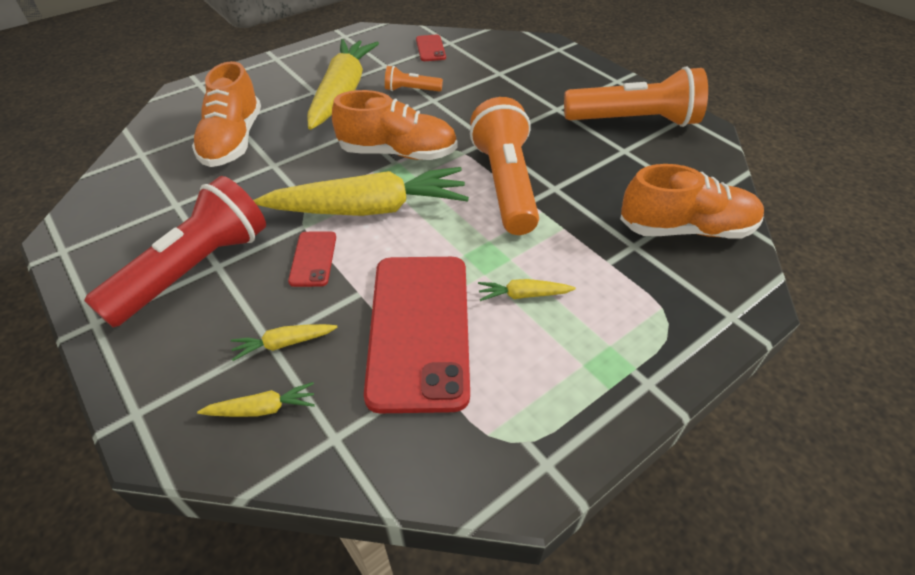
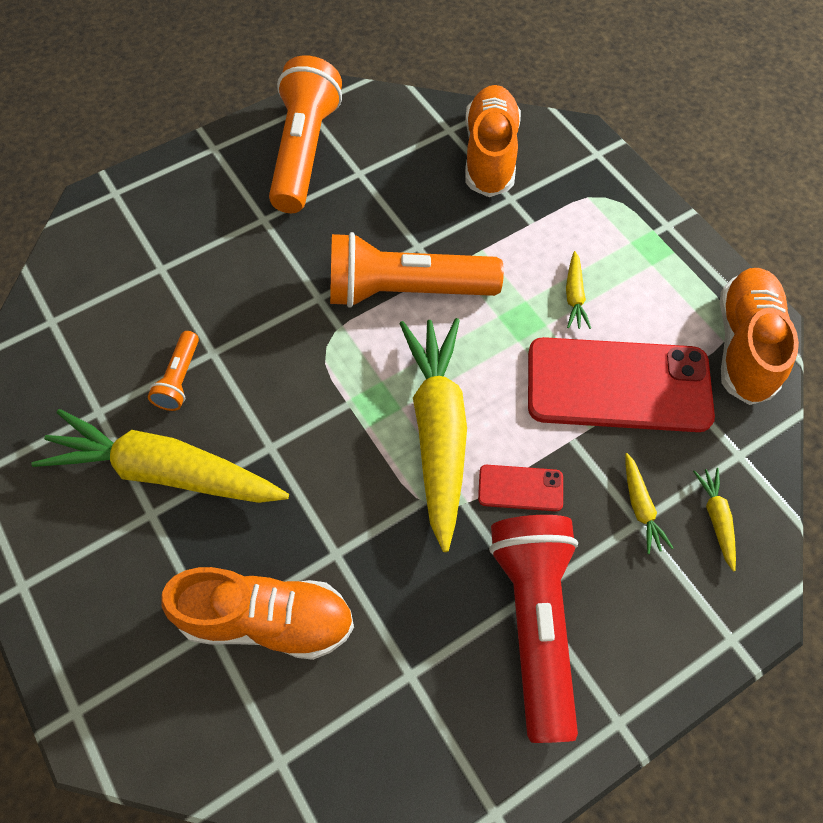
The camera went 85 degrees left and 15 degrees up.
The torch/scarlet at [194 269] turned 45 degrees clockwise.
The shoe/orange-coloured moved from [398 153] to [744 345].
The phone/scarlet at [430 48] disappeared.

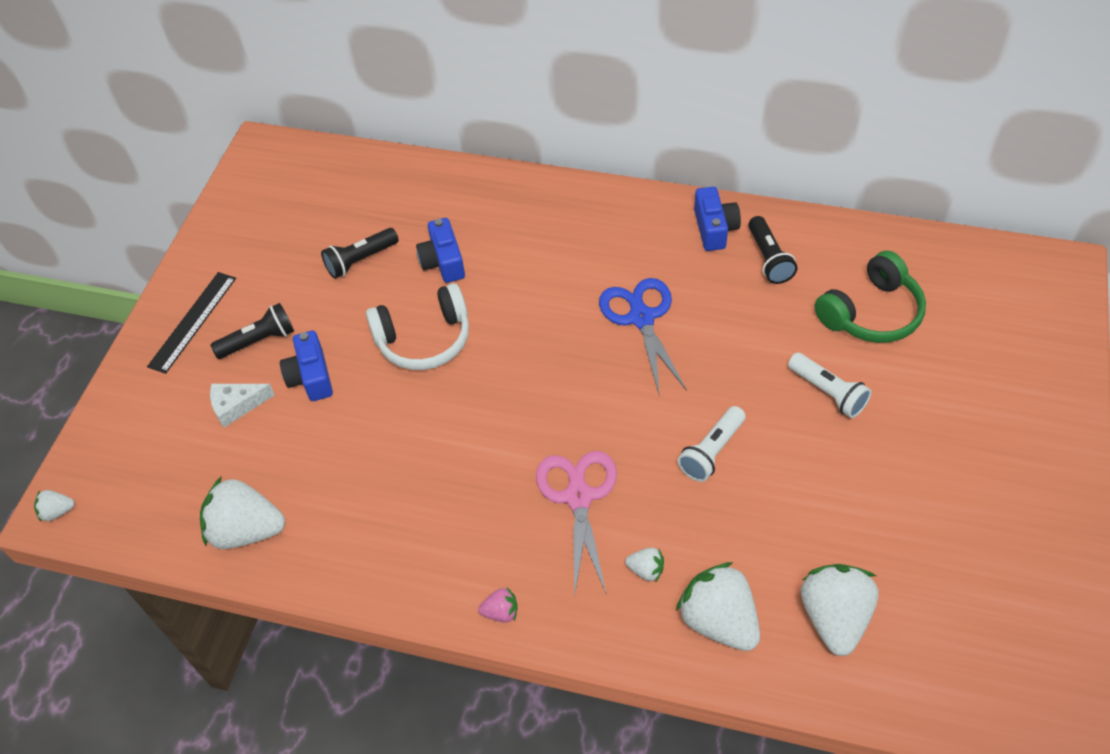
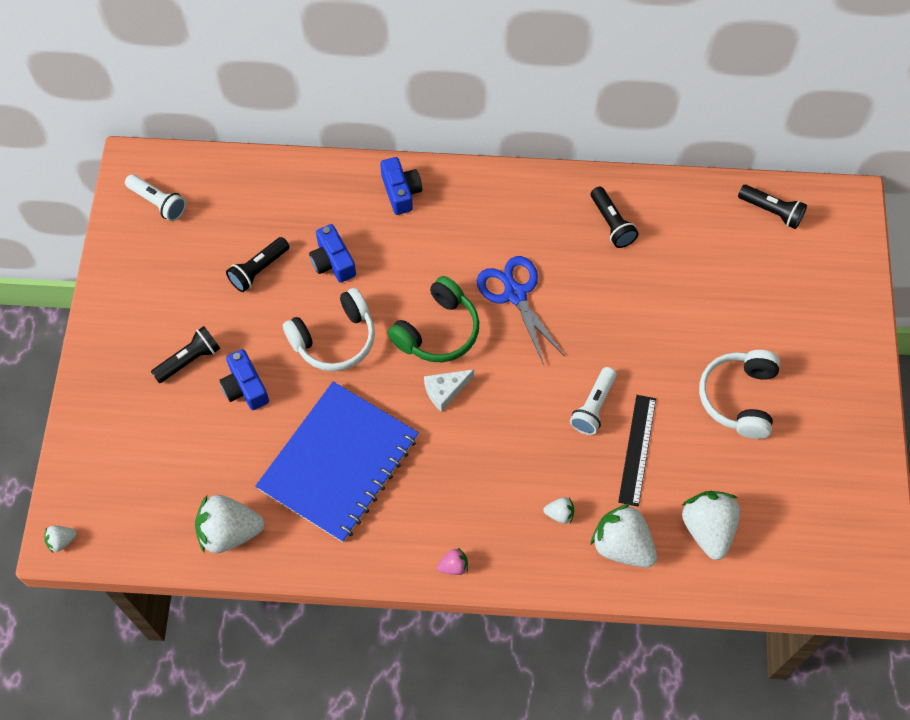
The camera went 15 degrees left and 10 degrees up.
The torch/pure white moved from [828 392] to [158 203].
The exercise book/royal blue at [338 463] appeared.
The camera/royal blue moved from [714 229] to [401 192].
The headset/emerald moved from [871 313] to [437 331].
The piece of cheese/pure white moved from [237 406] to [445 391].
The ruler/ebony moved from [192 321] to [637 449].
The headset/pure white at [739 398] appeared.
The torch/ebony at [772 211] appeared.
The pair of scissors/rose-pink at [578 497] disappeared.

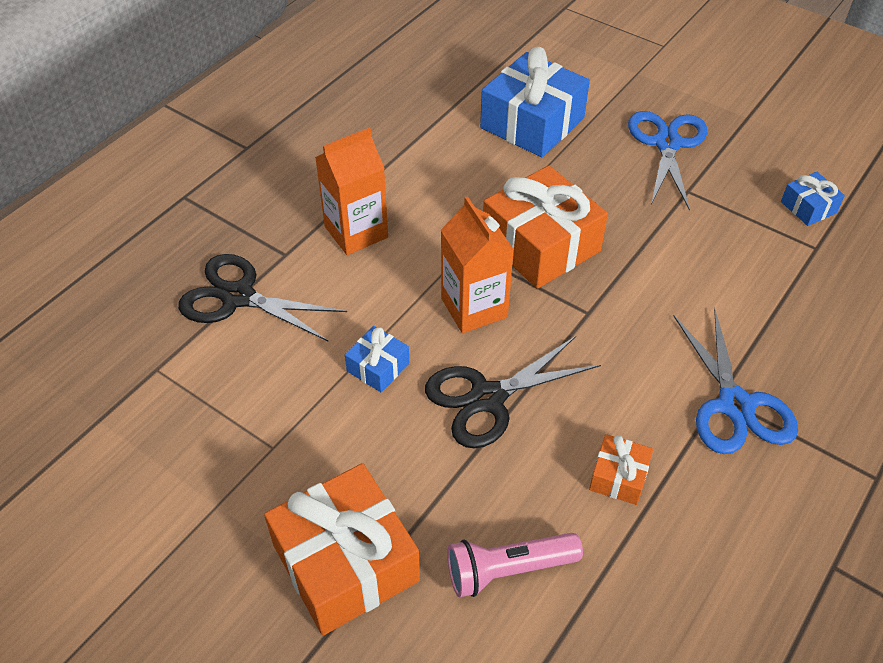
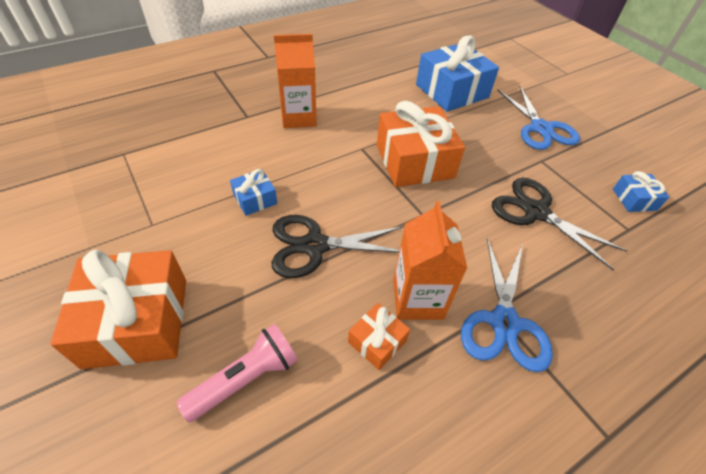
The camera went 20 degrees right and 0 degrees up.
The torch/rose-pink at [508 569] turned 135 degrees clockwise.
The carton/orange-coloured moved from [474 308] to [417 299].
The pair of scissors/ebony moved from [238 297] to [536 212].
The pair of scissors/royal blue at [667 144] turned 135 degrees clockwise.

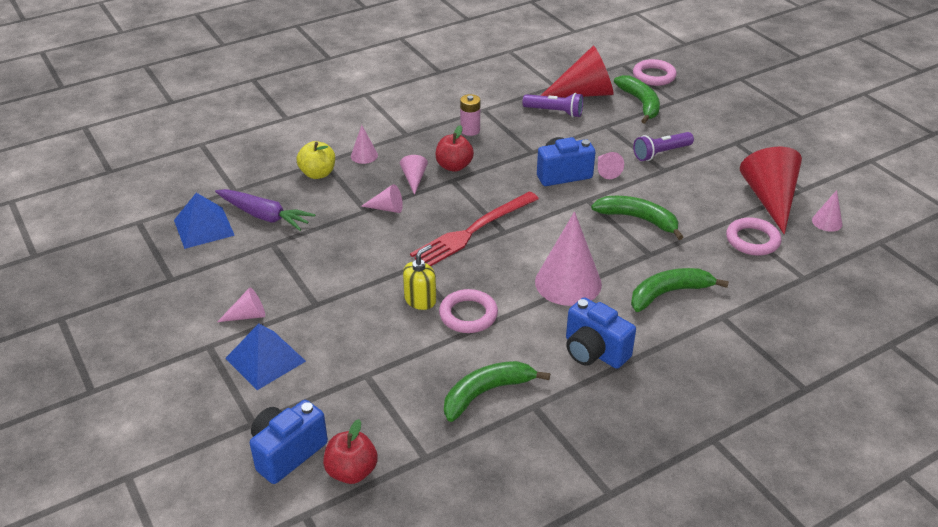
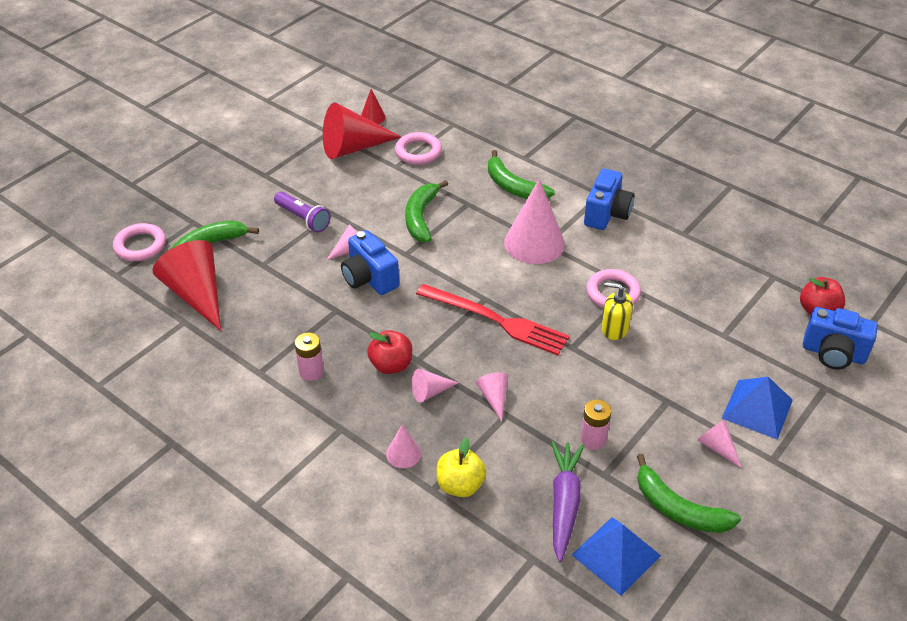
The camera went 110 degrees left and 5 degrees up.
The cone shape/rose-pink at [827 222] became the cone shape/scarlet at [372 117].
The AA battery/rose-pink at [593 439] appeared.
The banana fruit/emerald moved from [486 393] to [678 509].
The torch/royal purple at [554 112] disappeared.

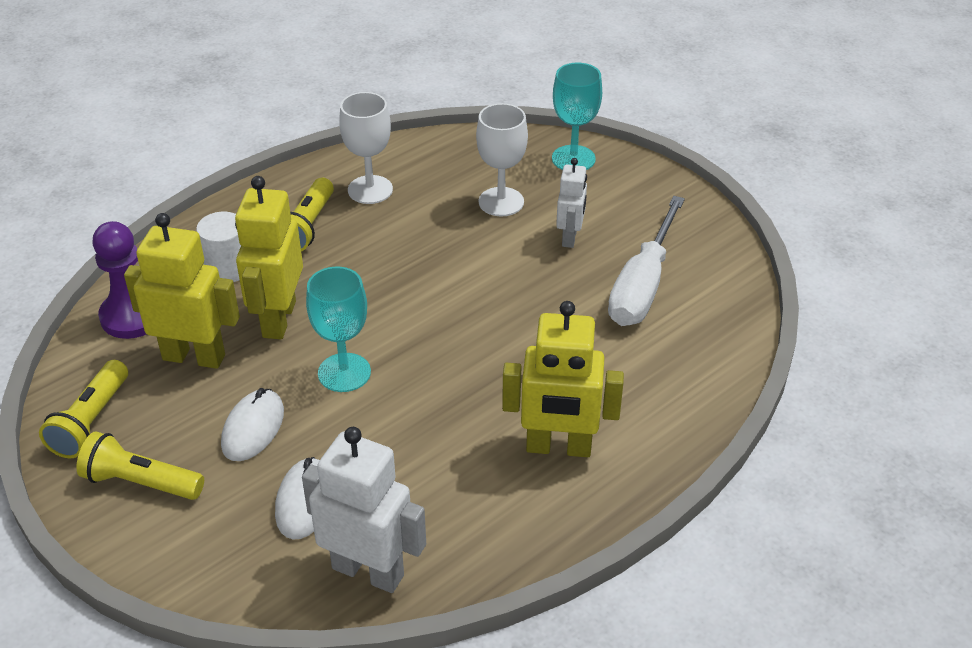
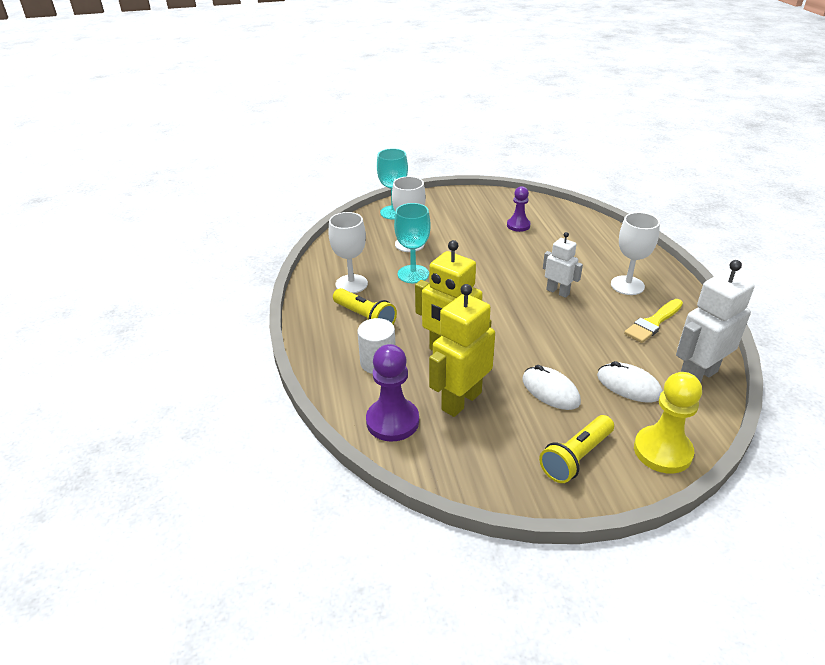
The camera went 60 degrees left and 5 degrees down.
The chalice/aqua moved from [344 372] to [413 274].
The screwdriver/pure white at [642 286] was replaced by the game pawn/royal purple at [518 225].
The robot figure/pure white moved from [570 237] to [558 292].
The robot figure/yellow at [558 447] was replaced by the chalice/pure white at [627 285].
The paint brush/yellow at [653 323] appeared.
The game pawn/yellow at [662 451] appeared.
The torch/yellow at [91 421] disappeared.

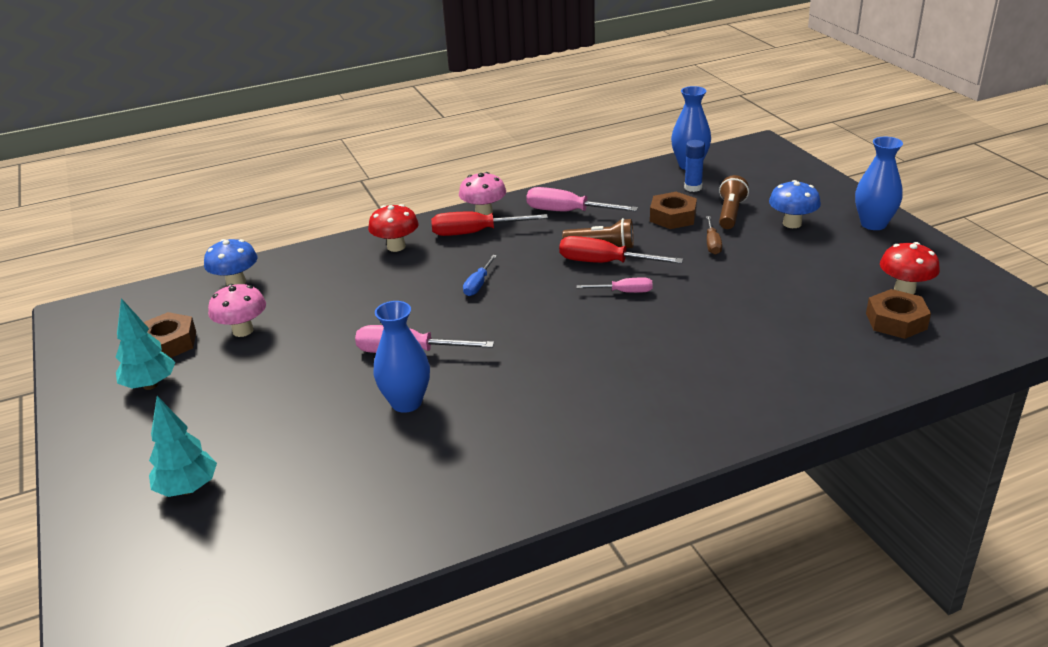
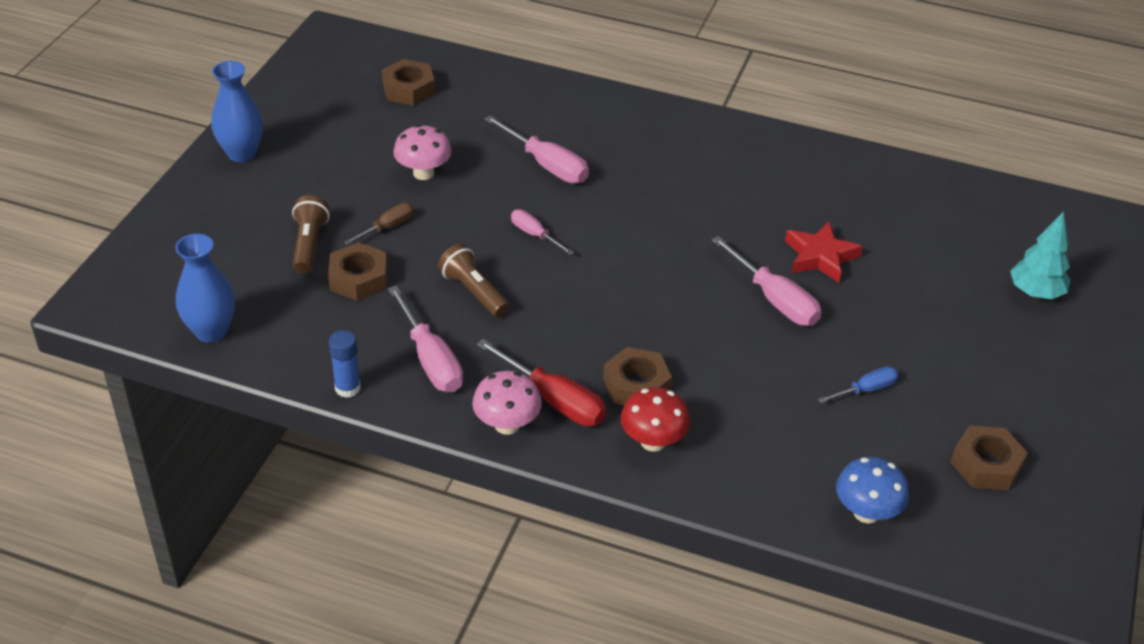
The camera went 140 degrees left and 10 degrees up.
The torch/russet at [730 213] turned 120 degrees clockwise.
The glue stick/royal blue moved from [693 187] to [347 388].
The toadstool/rose-pink moved from [243 330] to [423 173].
The screwdriver/rose-pink at [547 165] appeared.
The hexagon nut/russet at [636 385] appeared.
The tall vase/royal blue at [406 402] was replaced by the five-pointed star/scarlet at [820 257].
The screwdriver/royal blue moved from [478 284] to [866 390].
The fir tree/aqua at [150 385] disappeared.
The screwdriver/scarlet at [604 263] disappeared.
The toadstool/royal blue at [792 223] disappeared.
The toadstool/scarlet at [904 289] disappeared.

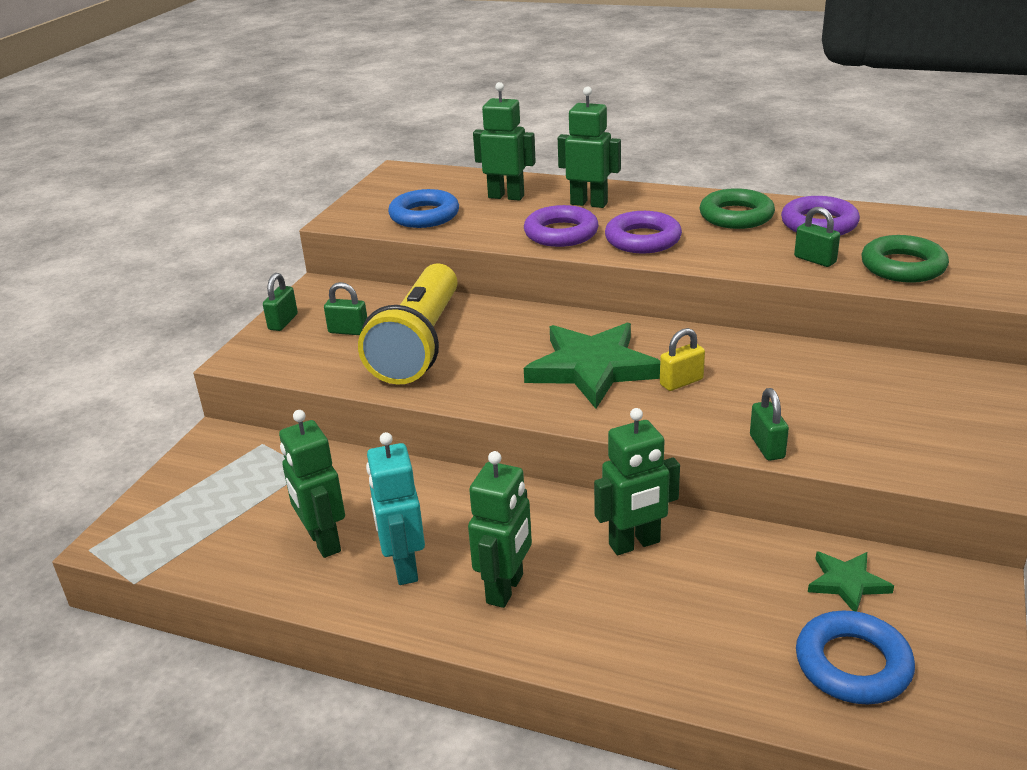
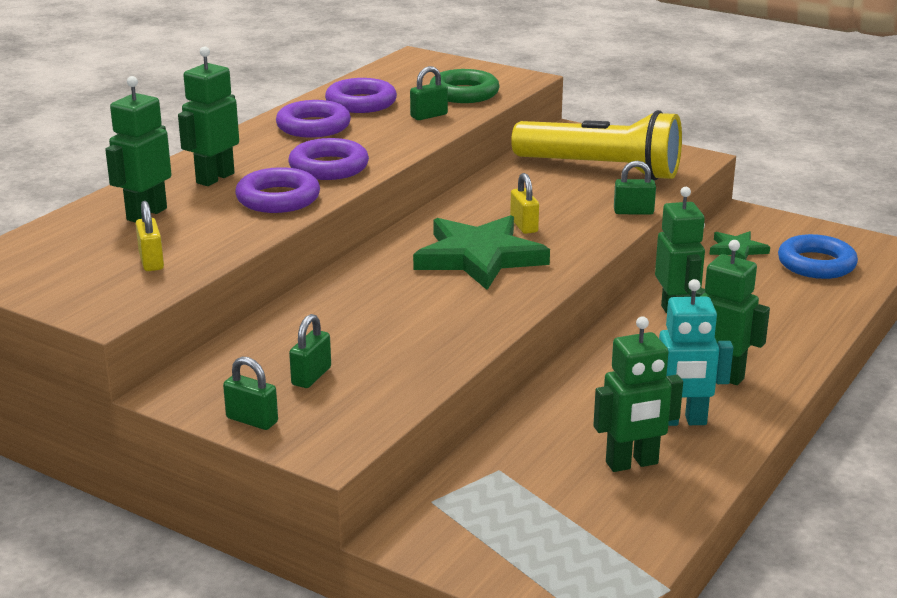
The camera went 80 degrees left and 5 degrees down.
The torus/royal blue at [424 215] was replaced by the small lock/yellow at [151 262].
The torus/emerald at [736 216] became the torus/royal purple at [313 126].
The torch/yellow moved from [419 344] to [601 170].

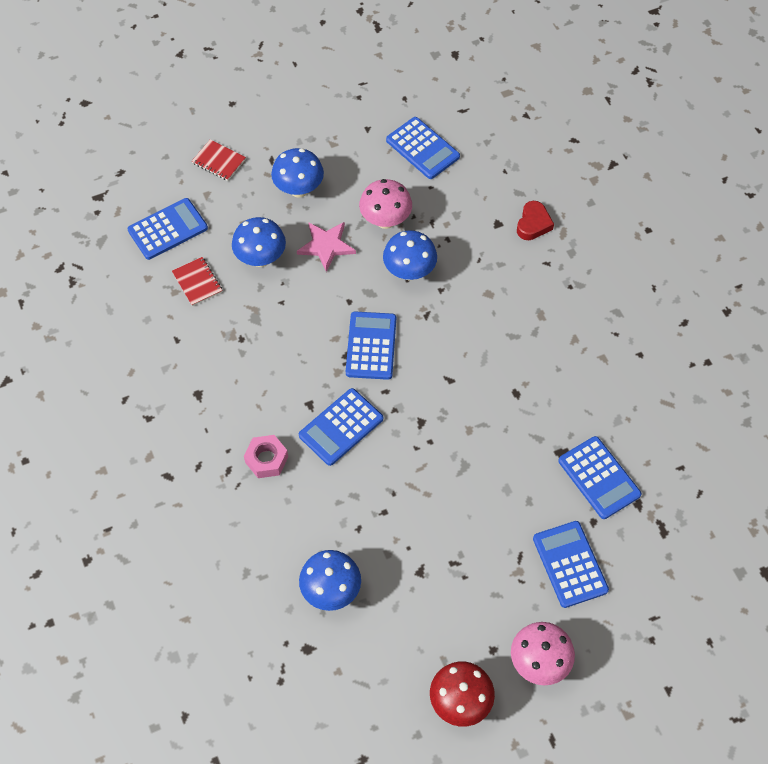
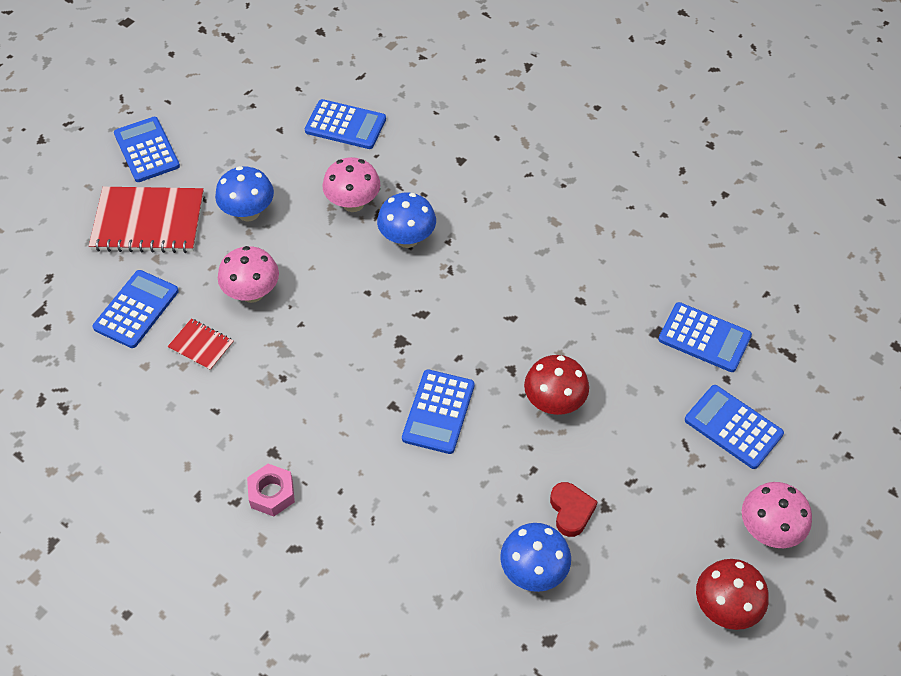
The camera went 30 degrees left and 5 degrees down.
The exercise book/scarlet at [219 161] changed to 2.08 times the size.
The adding machine/royal blue moved from [371 346] to [147 150].
The toadstool/royal blue at [261 258] became the toadstool/rose-pink at [252 293].
The hexagon nut/rose-pink moved from [266 459] to [272 494].
The toadstool/scarlet at [554 402] appeared.
The love heart/scarlet moved from [533 224] to [571 511].
The five-pointed star/rose-pink at [326 246] disappeared.

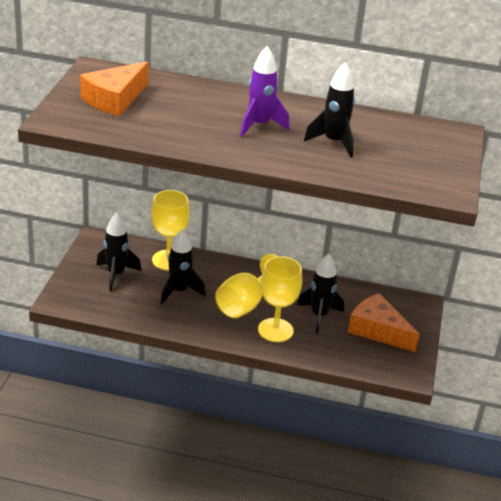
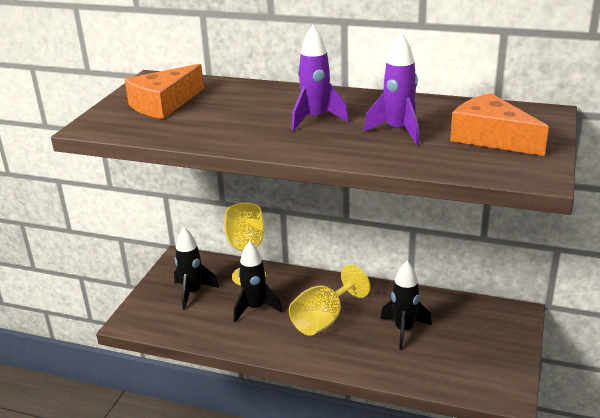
The camera went 10 degrees right and 5 degrees down.
The toy rocket/ebony at [333 142] became the toy rocket/royal purple at [398 131].
The piece of cheese/orange-coloured moved from [378 330] to [491 138].
The chalice/yellow at [275 330] disappeared.

